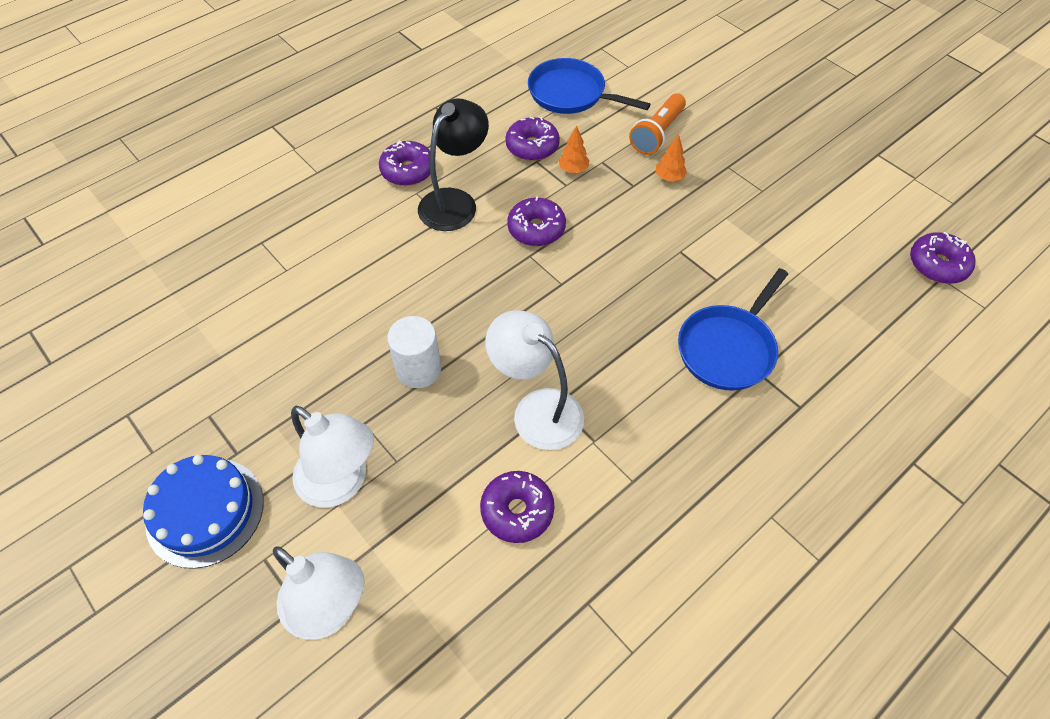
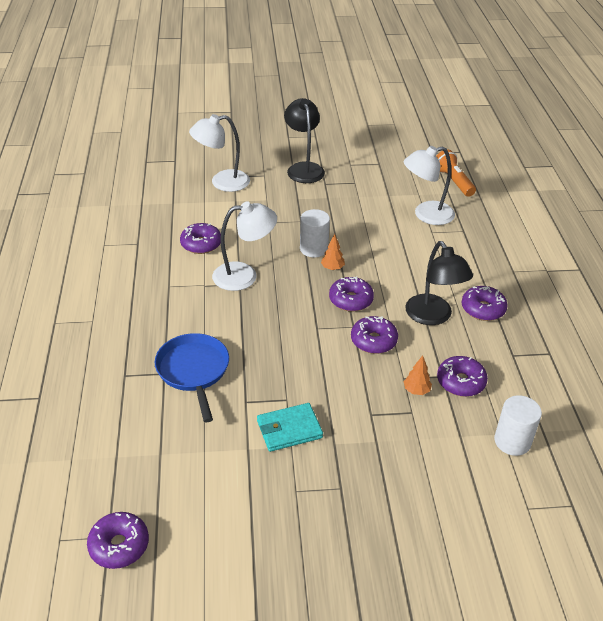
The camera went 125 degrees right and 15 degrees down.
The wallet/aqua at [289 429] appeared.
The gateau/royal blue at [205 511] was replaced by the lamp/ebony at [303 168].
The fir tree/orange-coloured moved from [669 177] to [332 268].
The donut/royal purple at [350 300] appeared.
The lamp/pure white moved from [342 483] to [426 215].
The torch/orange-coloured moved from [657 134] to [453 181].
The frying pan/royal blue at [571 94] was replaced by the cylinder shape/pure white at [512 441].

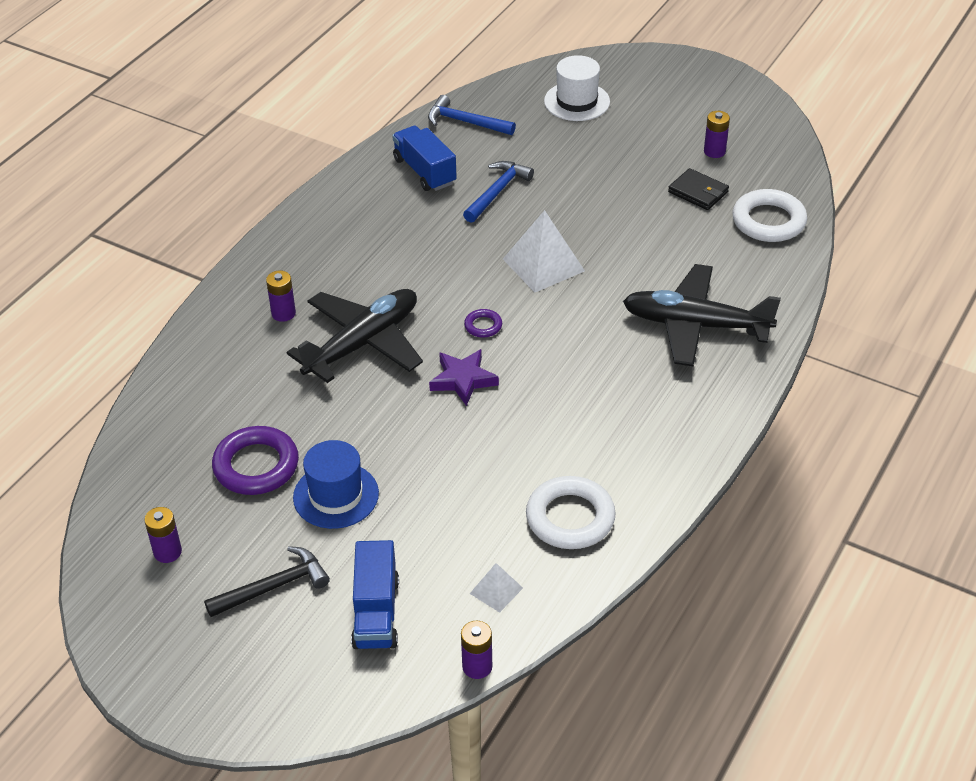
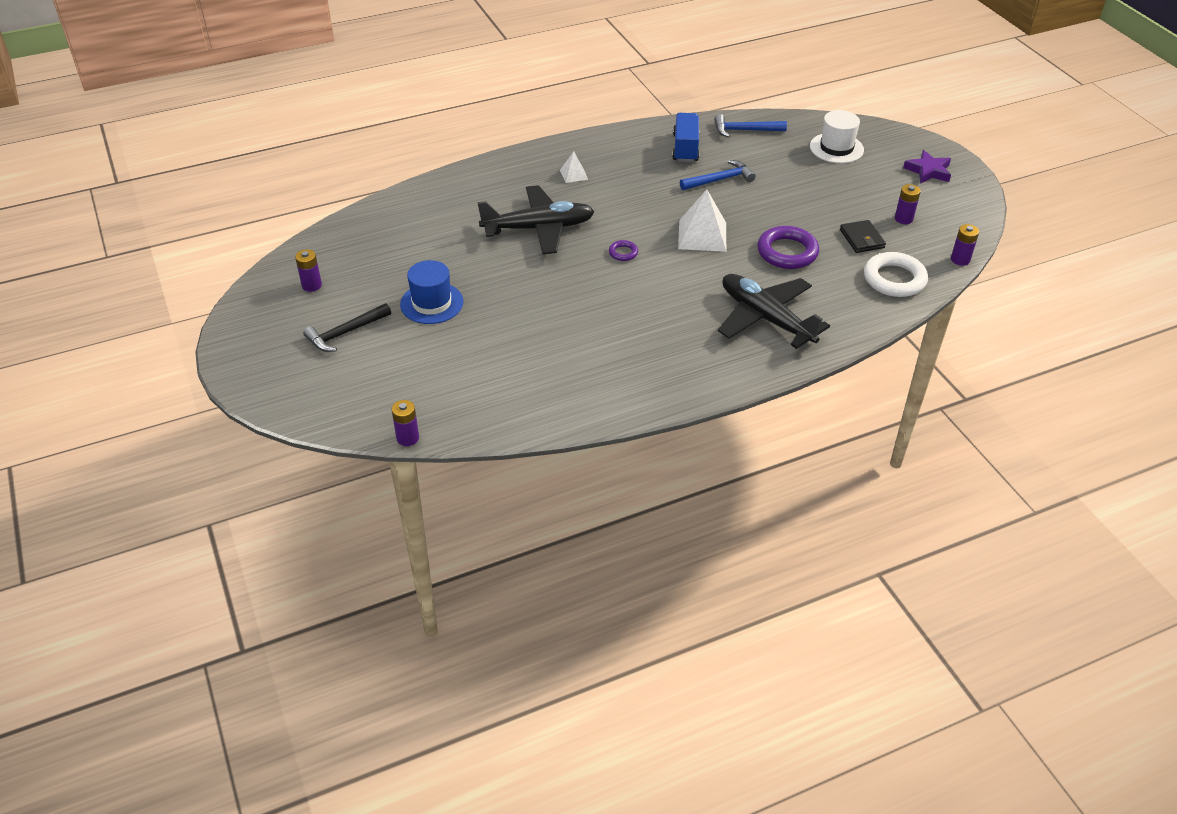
The camera went 35 degrees right and 0 degrees up.
The carpenter's hammer/ebony at [273 587] turned 135 degrees clockwise.
The solid pyramid/pure white moved from [496 590] to [574 174].
The carpenter's hammer/royal blue at [465 122] turned 60 degrees counterclockwise.
The torus/royal purple moved from [256 466] to [787 252].
The five-pointed star/royal purple moved from [463 380] to [928 171].
The AA battery/royal purple moved from [283 313] to [960 259].
The lorry/royal blue at [376 613] disappeared.
The torus/pure white at [570 518] disappeared.

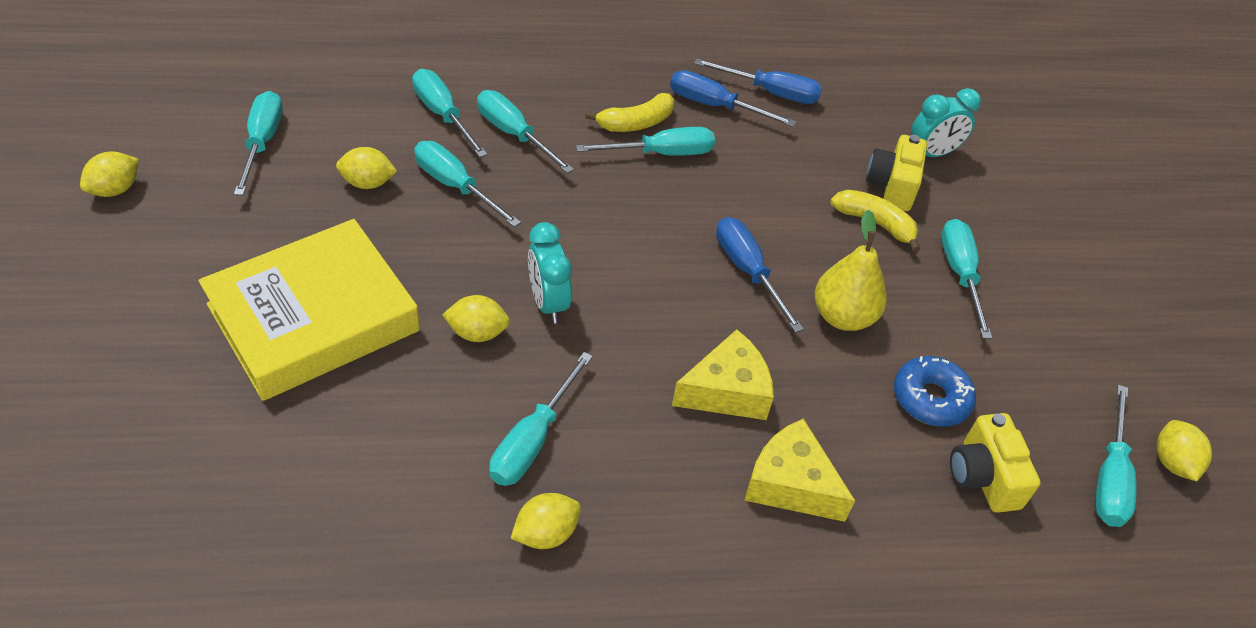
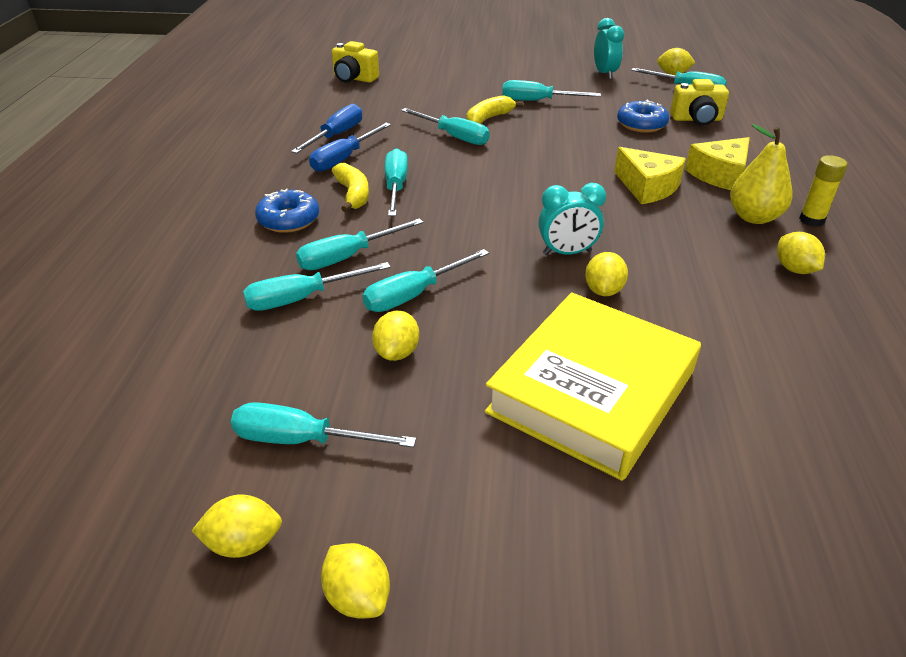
The camera went 75 degrees left and 10 degrees down.
The toy lemon/yellow at [244 543] appeared.
The donut/royal blue at [289 220] appeared.
The camera/yellow moved from [892 186] to [354 78].
The screwdriver/aqua moved from [533 440] to [454 136].
The hardback/yellow at [313 318] turned 60 degrees clockwise.
The clock/aqua moved from [932 154] to [604 74].
The piece of cheese/yellow at [727 391] turned 150 degrees clockwise.
The pear fruit/yellow moved from [843 316] to [754 217].
The glue stick/yellow at [811 220] appeared.
The screwdriver/royal blue at [748 271] disappeared.

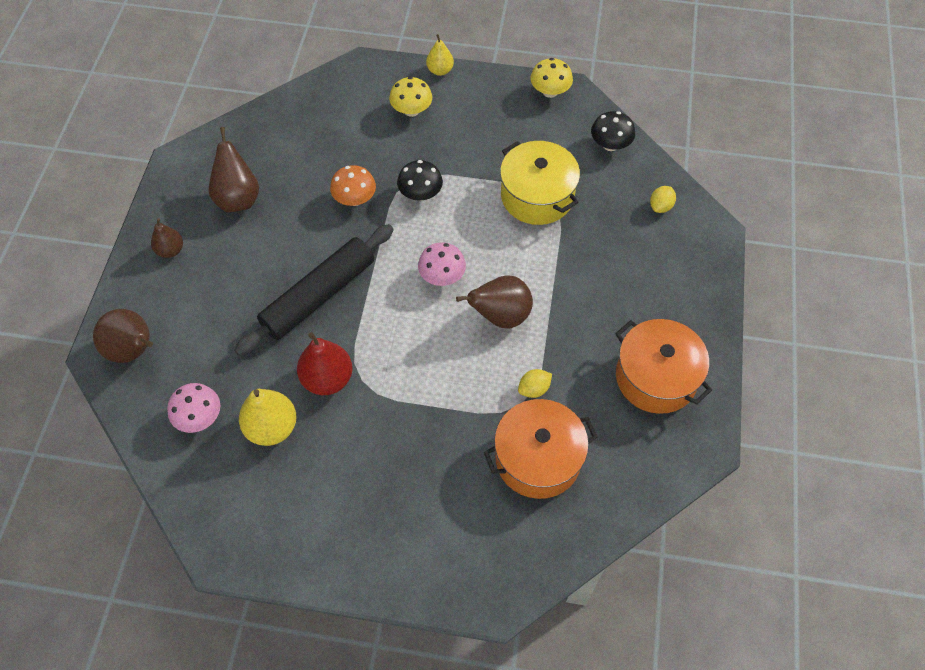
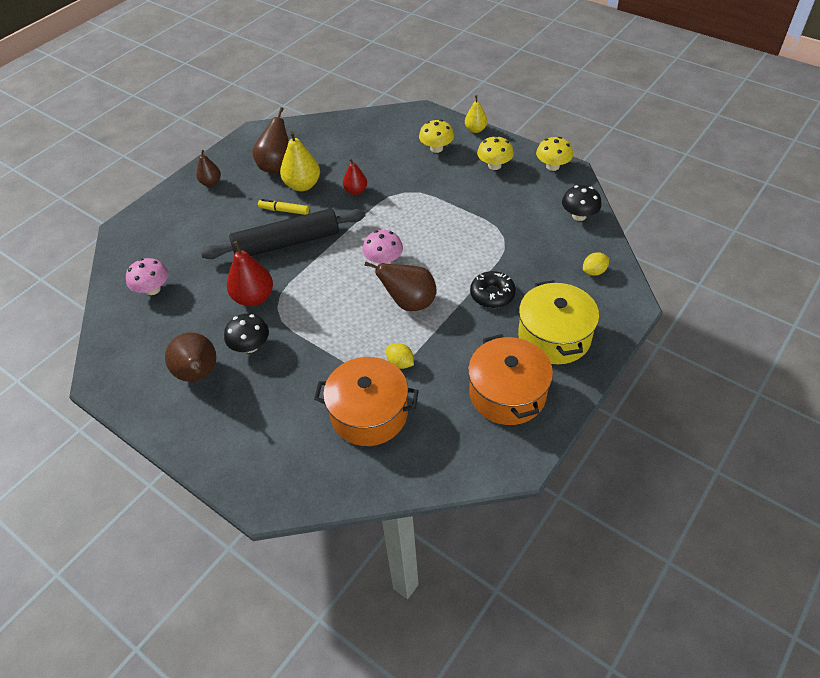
The camera went 30 degrees right and 10 degrees down.
The pear fruit/russet moved from [134 350] to [199 374].
The toadstool/ebony moved from [420 194] to [250 346].
The marker pen/yellow at [284 211] appeared.
The pear fruit/yellow moved from [272 427] to [302 185].
The toadstool/orange-coloured at [355 199] was replaced by the pear fruit/scarlet at [356 191].
The toy lemon/yellow at [534 389] turned 45 degrees clockwise.
The donut/ebony at [492 294] appeared.
The toadstool/yellow at [494 165] appeared.
The cooking pot/yellow moved from [537 196] to [554 336].

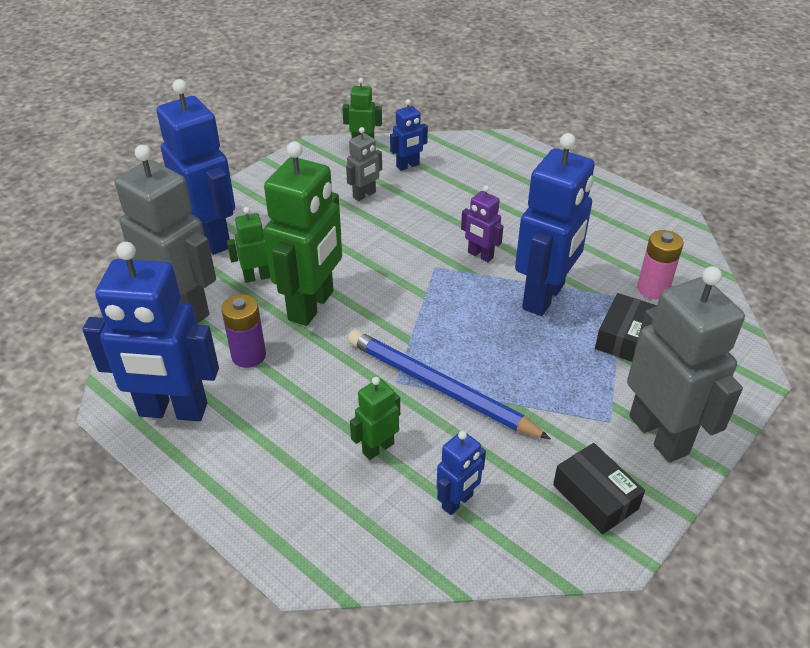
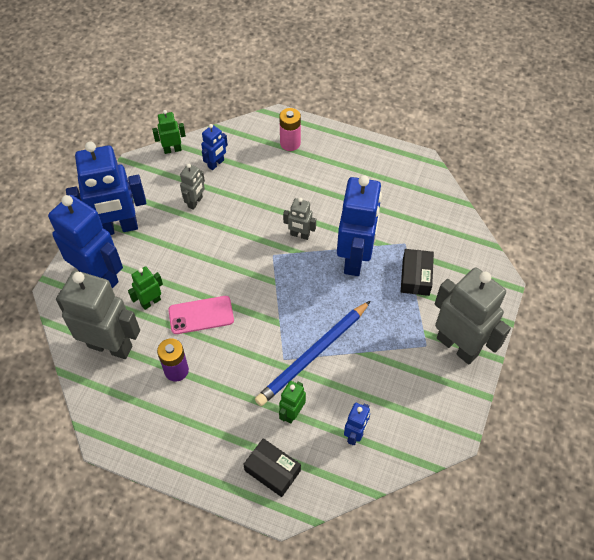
The camera went 20 degrees left and 15 degrees up.
The robot figure/royal blue moved from [173 411] to [118 228].
The robot figure/emerald at [312 306] was replaced by the phone/rose-pink at [201 315].
The package/ebony moved from [595 497] to [272 470].
The wooden pencil/royal blue at [439 388] turned 60 degrees counterclockwise.
The AA battery/rose-pink moved from [653 289] to [290 143].
The robot figure/royal purple at [480 255] became the robot figure/gray at [300 235].

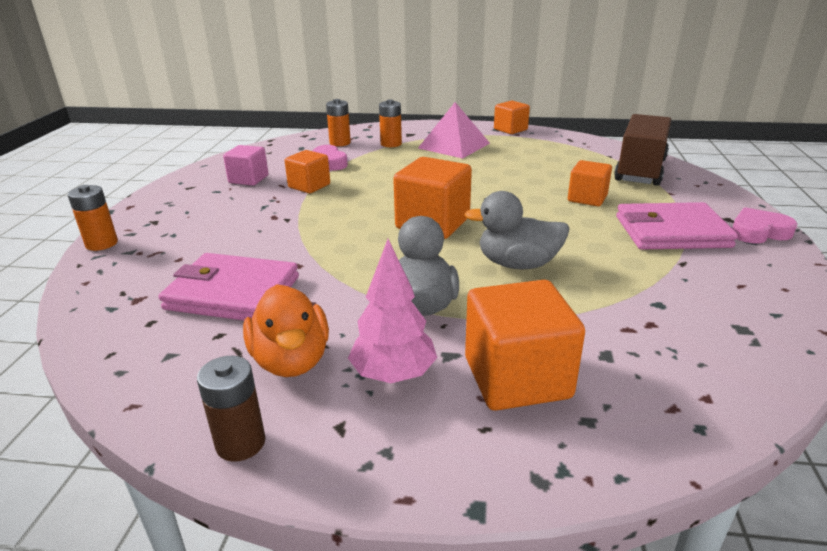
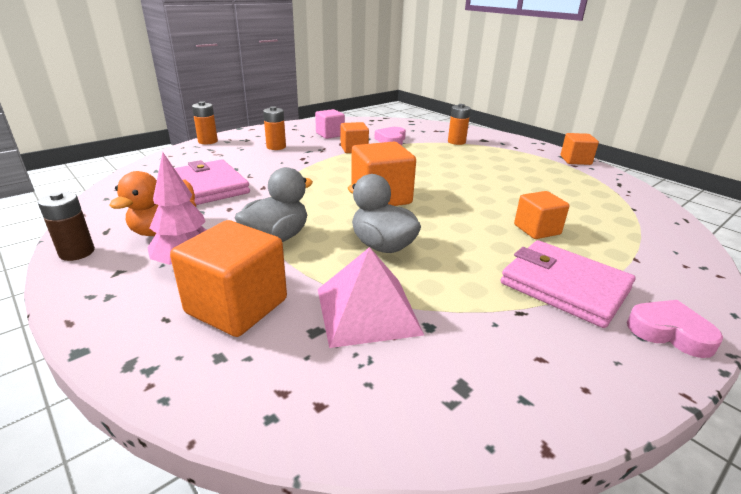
The camera went 40 degrees right and 0 degrees up.
The AA battery/orange-coloured moved from [340 143] to [276 147].
The solid pyramid/rose-pink moved from [454 145] to [367 310].
The lorry/russet at [640 170] disappeared.

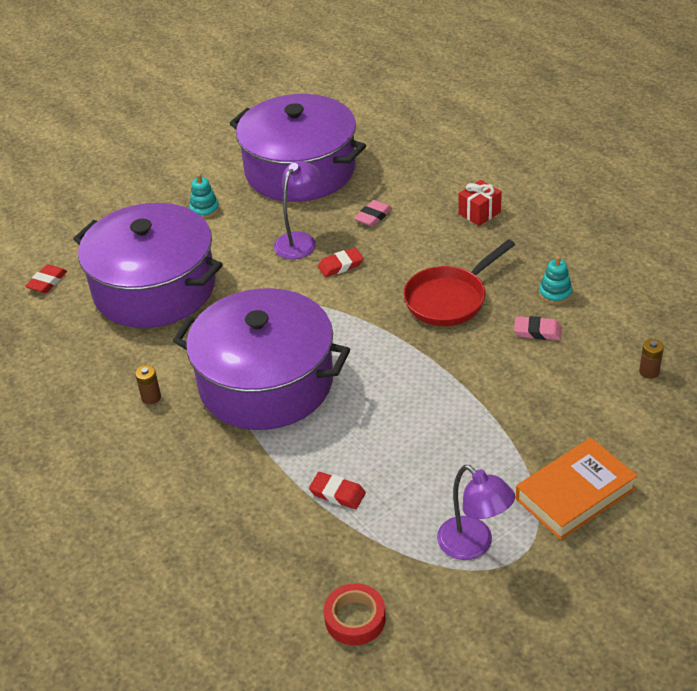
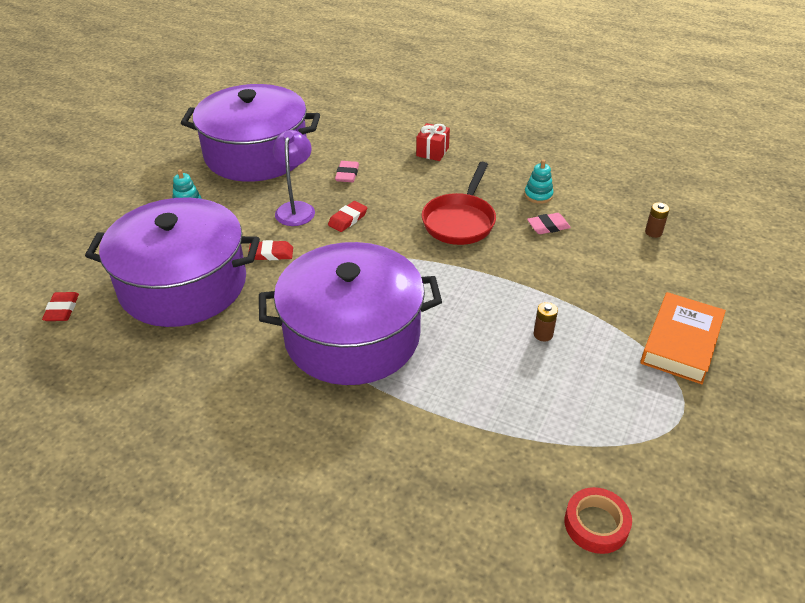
The camera went 30 degrees left and 0 degrees up.
The pencil eraser/scarlet moved from [337 493] to [271 253].
The AA battery/russet moved from [151 397] to [543 334].
The lamp/royal purple at [473 545] disappeared.

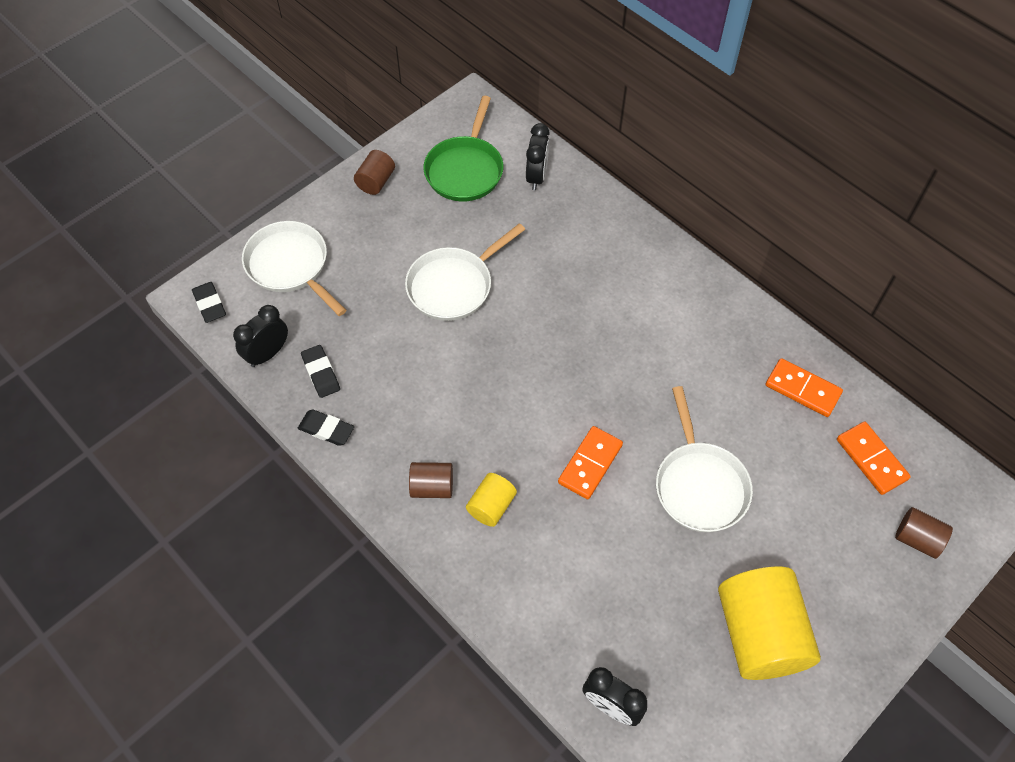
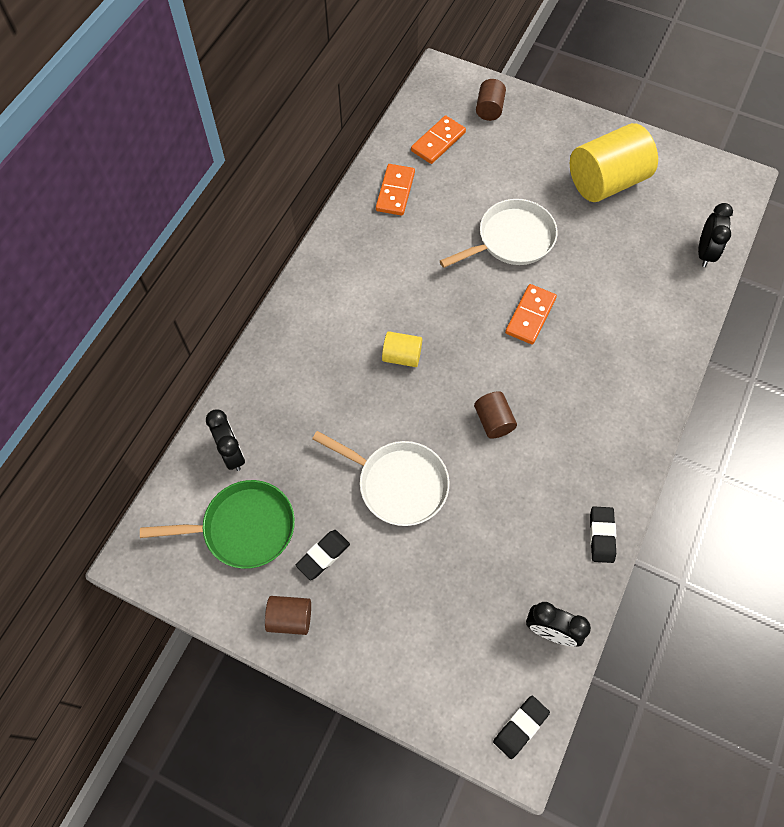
The camera went 110 degrees left and 5 degrees up.
The clock/ebony at [536 177] turned 75 degrees clockwise.
The pencil eraser/ebony moved from [321 373] to [323 555].
The cylinder shape/yellow moved from [491 506] to [402 356].
The cylinder shape/russet moved from [432 487] to [493 421].
The domino tile/orange-coloured at [590 464] turned 75 degrees counterclockwise.
The frying pan/pure white at [290 266] disappeared.

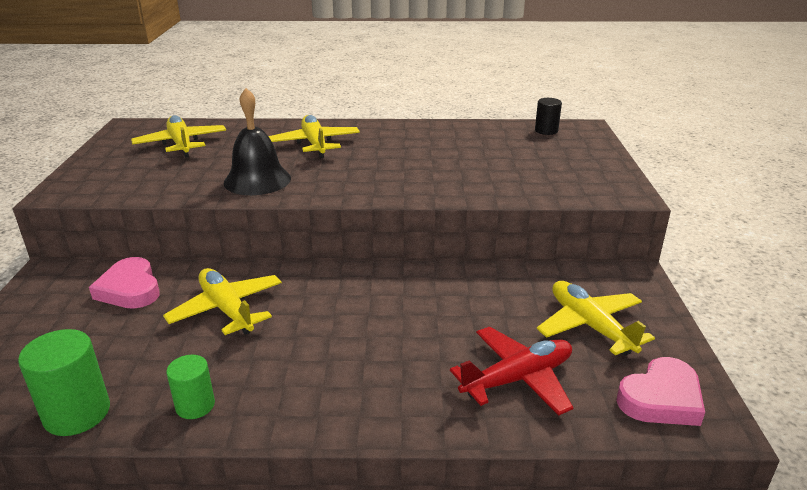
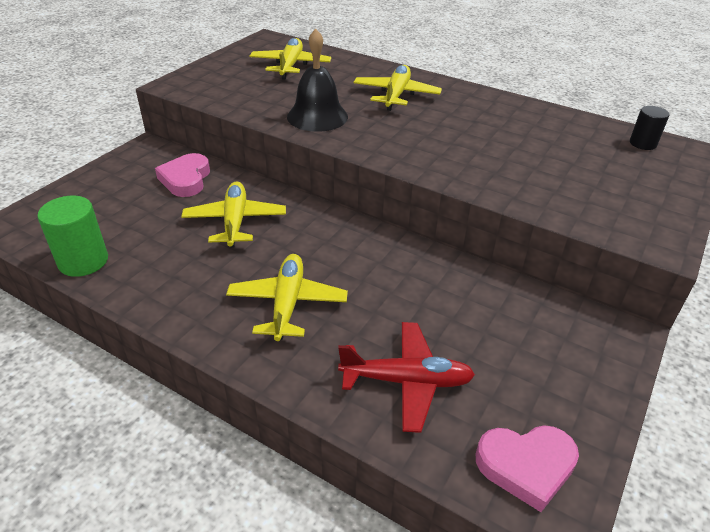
The camera went 30 degrees right and 10 degrees up.
The toy plane/yellow moved from [590 326] to [287 303].
The cylinder shape/emerald at [195 405] disappeared.

